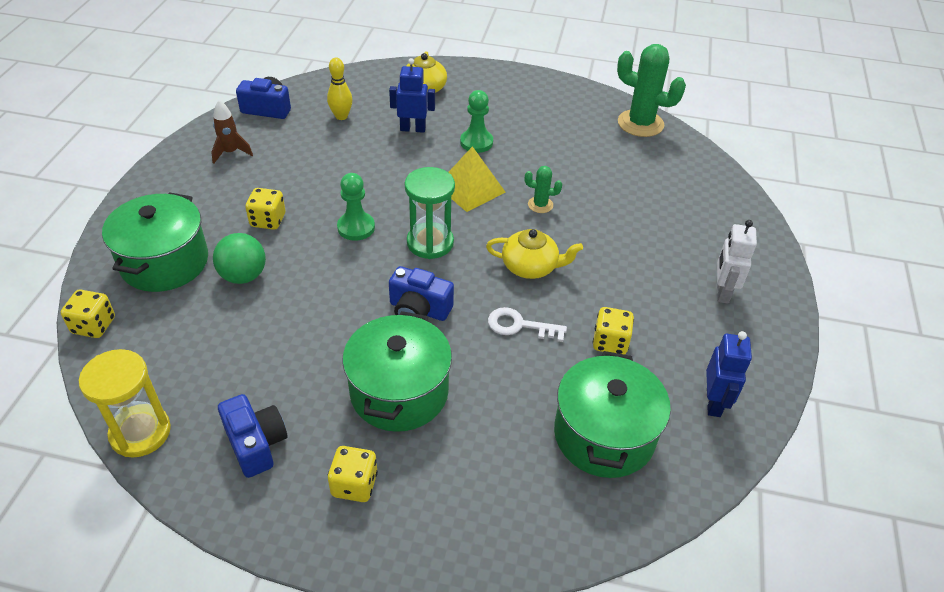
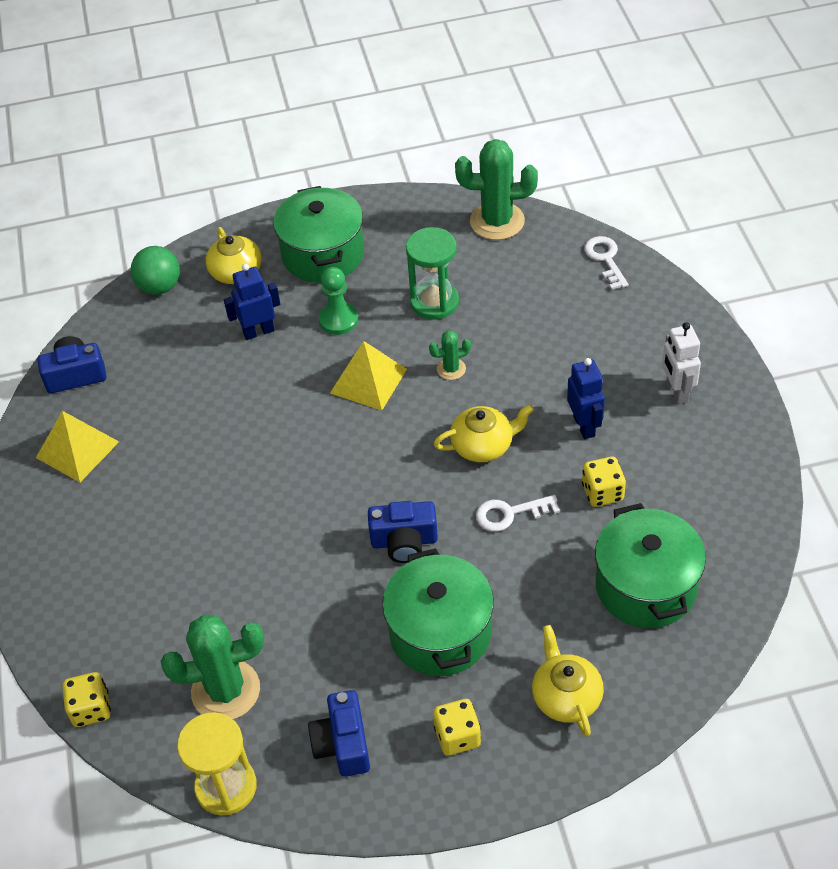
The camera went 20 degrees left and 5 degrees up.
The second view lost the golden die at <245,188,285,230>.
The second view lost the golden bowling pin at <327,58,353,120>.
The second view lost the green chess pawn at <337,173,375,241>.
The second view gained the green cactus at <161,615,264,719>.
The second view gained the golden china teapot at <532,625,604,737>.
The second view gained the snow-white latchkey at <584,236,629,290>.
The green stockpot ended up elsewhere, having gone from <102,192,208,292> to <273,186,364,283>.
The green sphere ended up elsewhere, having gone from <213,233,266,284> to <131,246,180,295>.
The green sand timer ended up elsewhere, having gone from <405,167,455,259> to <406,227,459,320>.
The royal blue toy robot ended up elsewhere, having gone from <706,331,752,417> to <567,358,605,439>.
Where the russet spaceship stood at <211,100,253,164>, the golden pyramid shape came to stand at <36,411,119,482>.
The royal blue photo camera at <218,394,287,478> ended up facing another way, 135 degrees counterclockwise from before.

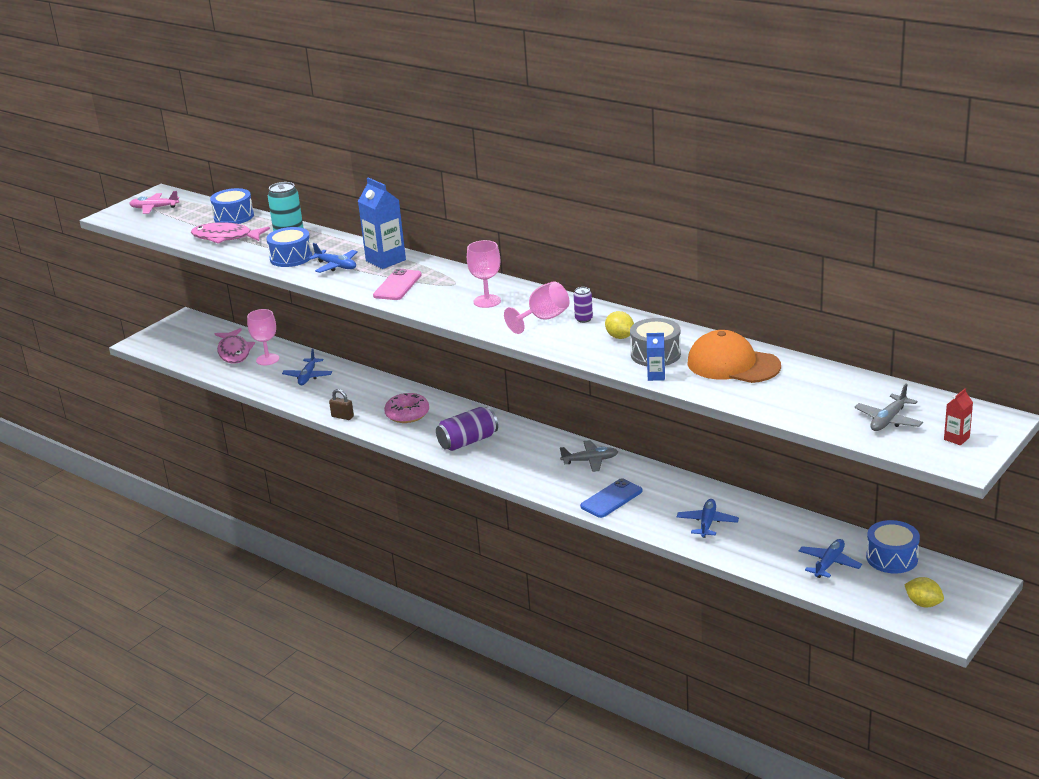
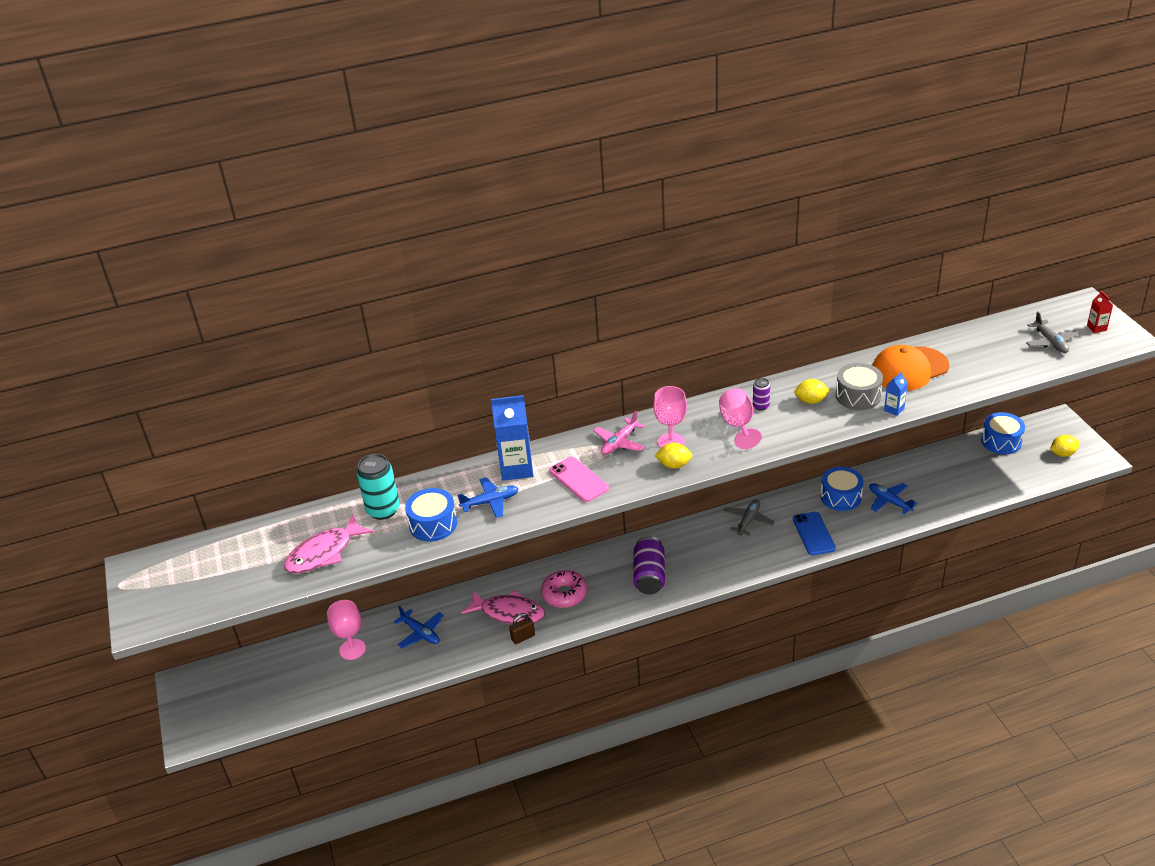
The camera went 55 degrees left and 10 degrees up.
The second view lost the royal blue toy plane at <799,539,862,578>.
The second view gained the golden lemon at <654,443,692,469>.
The rose-pink toy plane ended up elsewhere, having gone from <129,191,179,214> to <593,411,645,455>.
The royal blue toy drum ended up elsewhere, having gone from <210,188,254,224> to <821,467,863,511>.
The rose-pink fish ended up elsewhere, having gone from <214,328,255,364> to <462,590,545,624>.

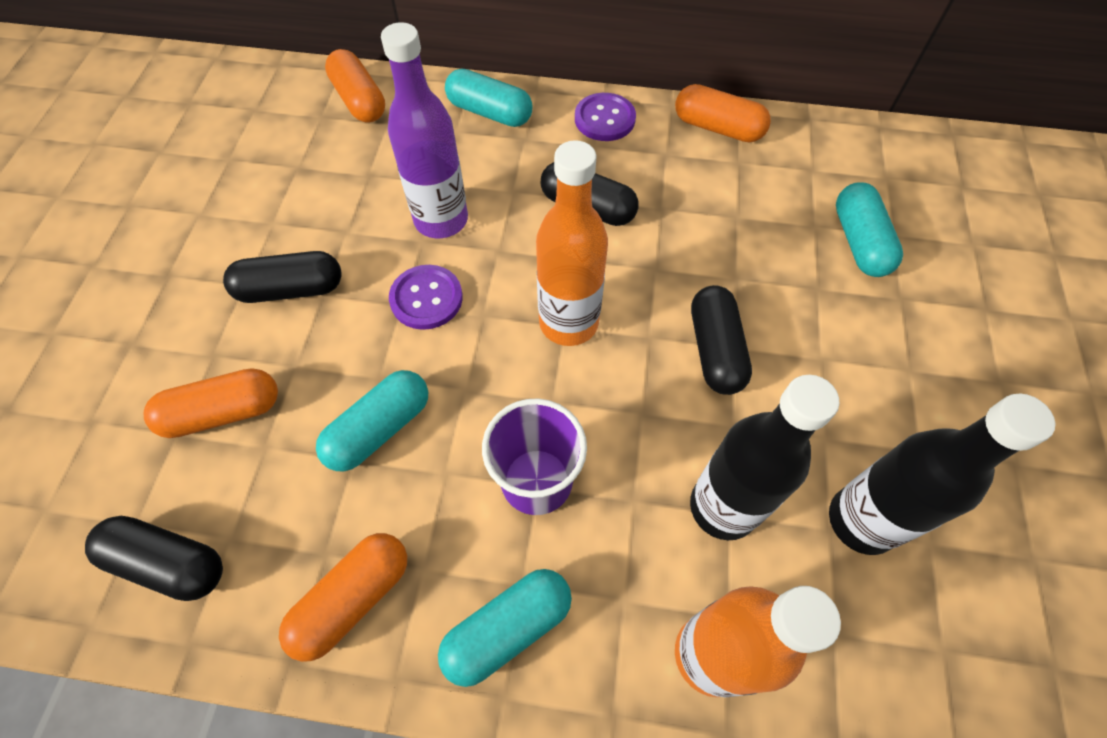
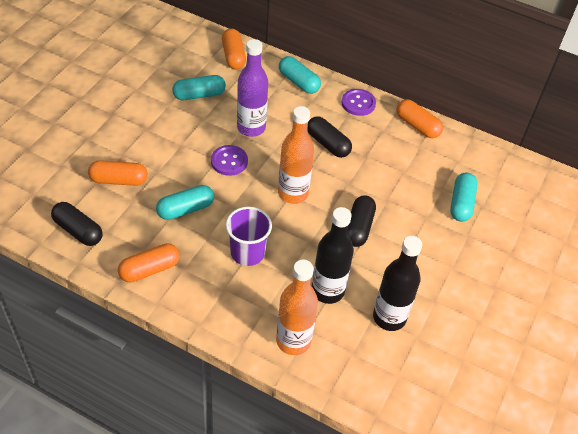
The camera went 15 degrees right and 10 degrees down.
The second view lost the ebony pill at <223,251,342,303>.
The aqua pill ended up elsewhere, having gone from <438,569,572,687> to <172,75,226,100>.

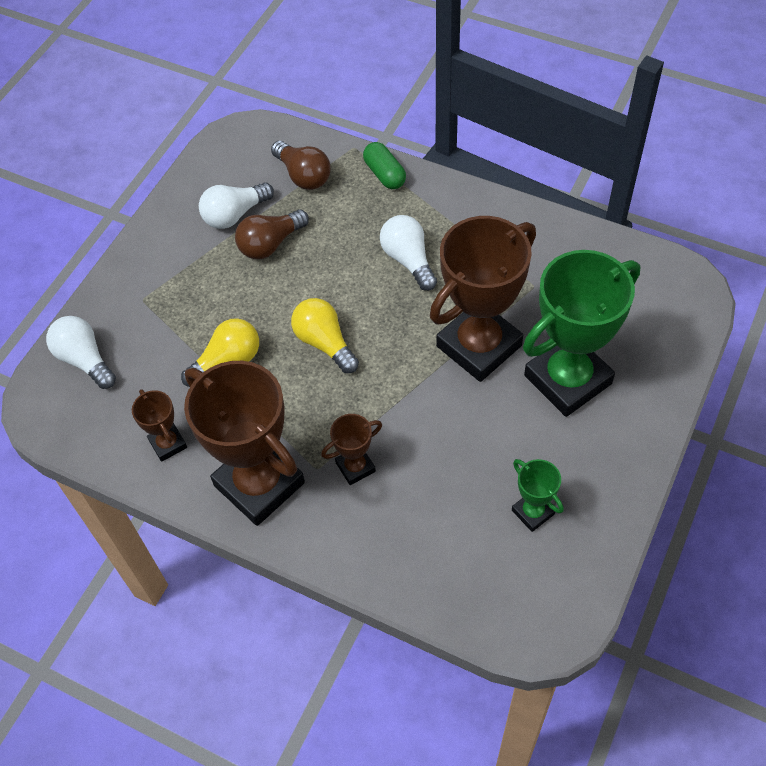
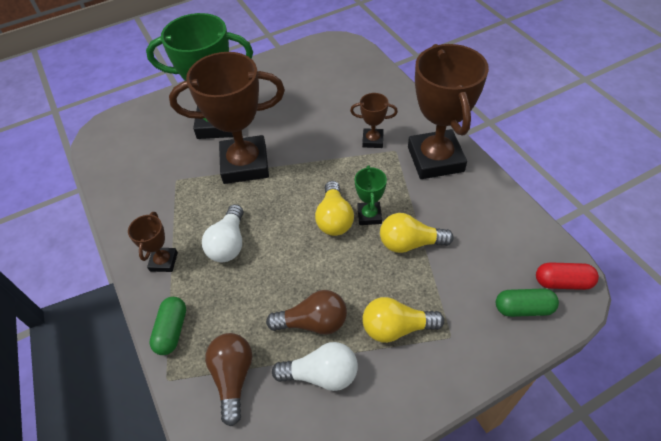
The camera went 145 degrees left and 5 degrees down.
The second view gained the golden light bulb at <362,297,444,343>.
The second view gained the red pill at <536,262,599,290>.
The russet prize cup ended up elsewhere, having gone from <132,389,187,462> to <128,212,178,272>.
The green prize cup ended up elsewhere, having gone from <512,459,564,532> to <355,165,387,225>.
Where the snow-white light bulb stood at <46,316,116,389>, the green pill came to stand at <496,288,559,317>.

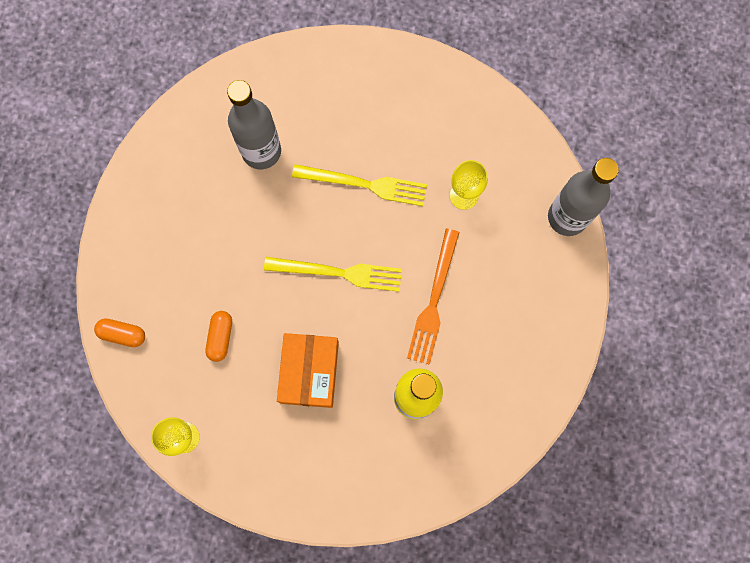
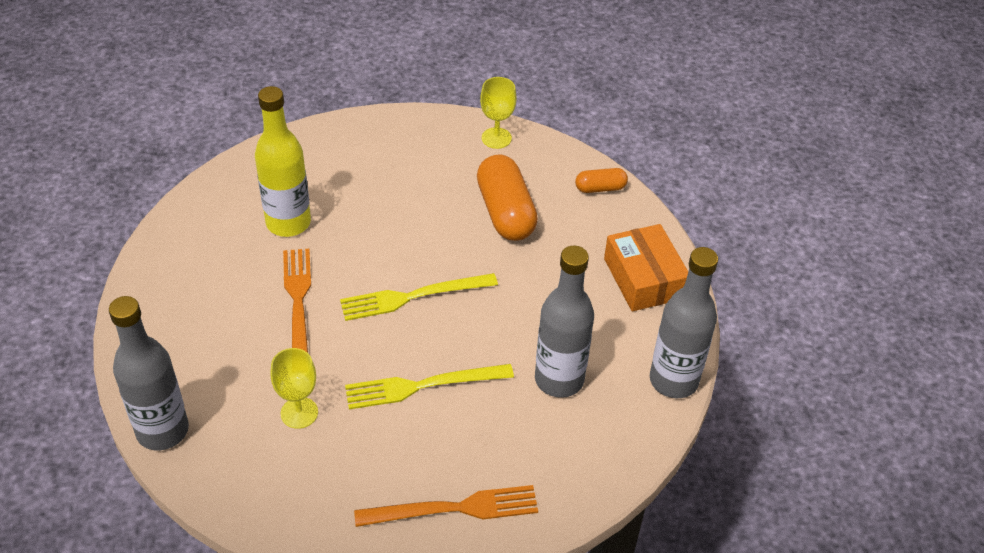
The camera went 155 degrees right and 30 degrees down.
The second view gained the orange-coloured table fork at <354,485,538,527>.
The second view gained the grey drink bottle at <650,247,718,398>.
The orange-coloured parcel ended up elsewhere, having gone from <277,333,339,408> to <604,224,688,311>.
The size of the orange-coloured pill at <205,311,232,362> changed by a factor of 1.92.

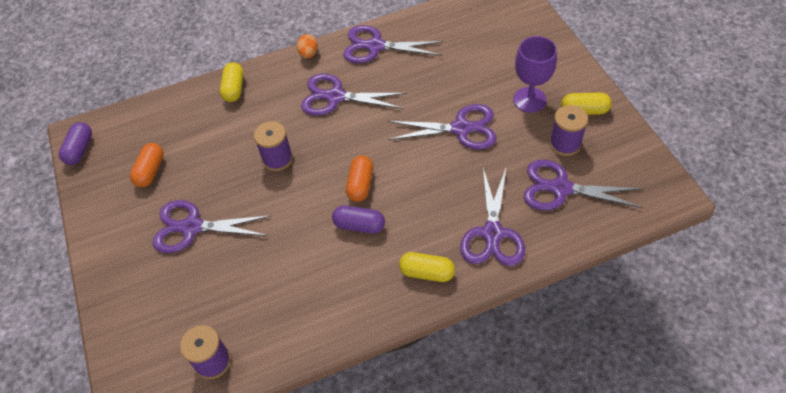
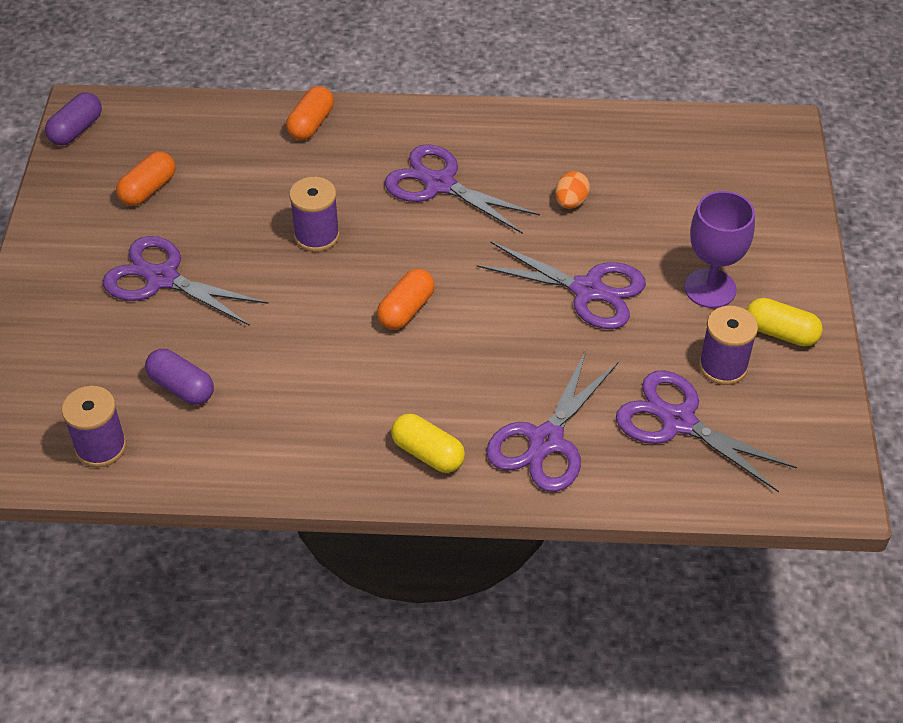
The camera went 20 degrees right and 5 degrees down.
The second view lost the royal purple pair of scissors at <343,25,444,63>.
The orange-coloured toy egg ended up elsewhere, having gone from <297,34,318,58> to <555,171,590,209>.
The royal purple pill ended up elsewhere, having gone from <332,205,385,234> to <145,349,214,405>.
What was the golden pill at <220,62,244,102> turned into the orange-coloured pill at <286,86,334,140>.

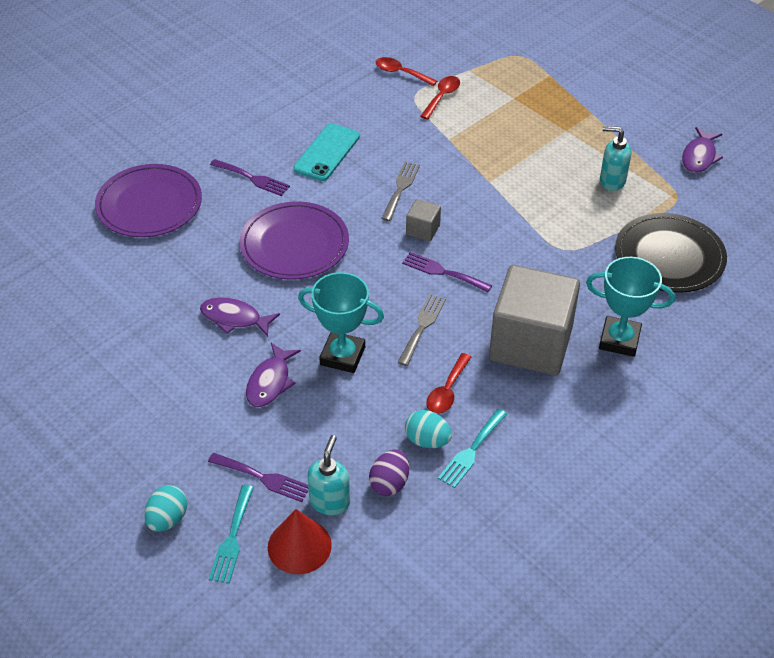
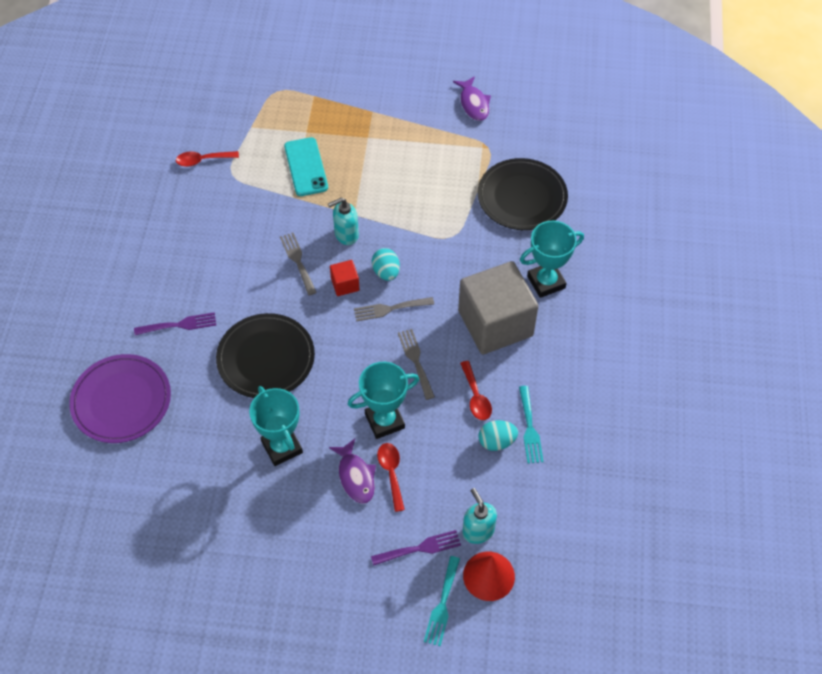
The camera went 40 degrees left and 10 degrees up.
The second view lost the royal purple toy egg at <369,449,409,496>.
The aqua toy egg ended up elsewhere, having gone from <144,485,187,532> to <372,248,400,281>.
The aqua mobile phone ended up elsewhere, having gone from <293,123,360,181> to <284,137,328,196>.
The red spoon ended up elsewhere, having gone from <420,76,460,120> to <377,443,405,512>.
The aqua pump bottle ended up elsewhere, having gone from <600,126,632,191> to <328,198,359,245>.
Where the royal purple fish stood at <200,297,280,337>, the aqua prize cup came to stand at <249,386,303,466>.
What was the royal purple flat dish at <239,201,349,280> turned into the ebony flat dish at <216,313,315,398>.
What was the royal purple table fork at <402,252,492,292> turned into the grey table fork at <354,297,434,322>.
What was the grey cube at <406,199,441,241> turned into the red cube at <330,260,359,296>.
The aqua table fork at <209,485,254,584> ended up facing another way, 45 degrees clockwise from before.

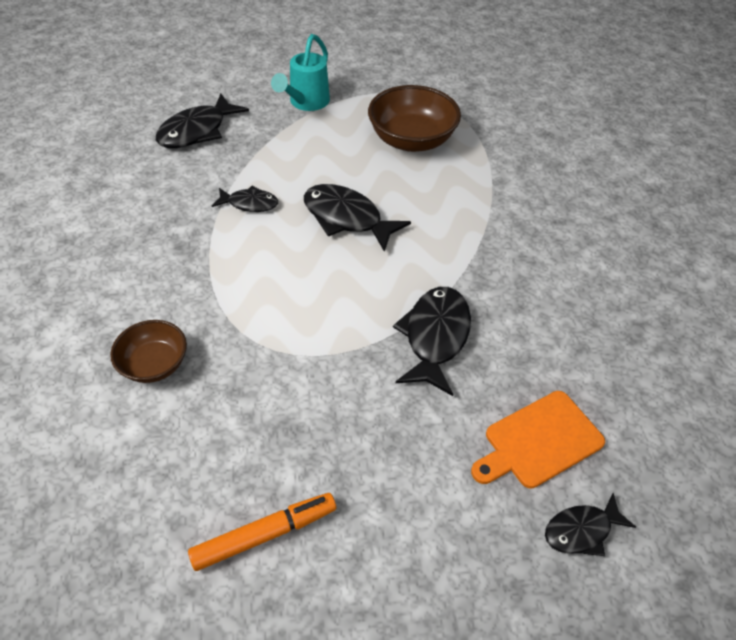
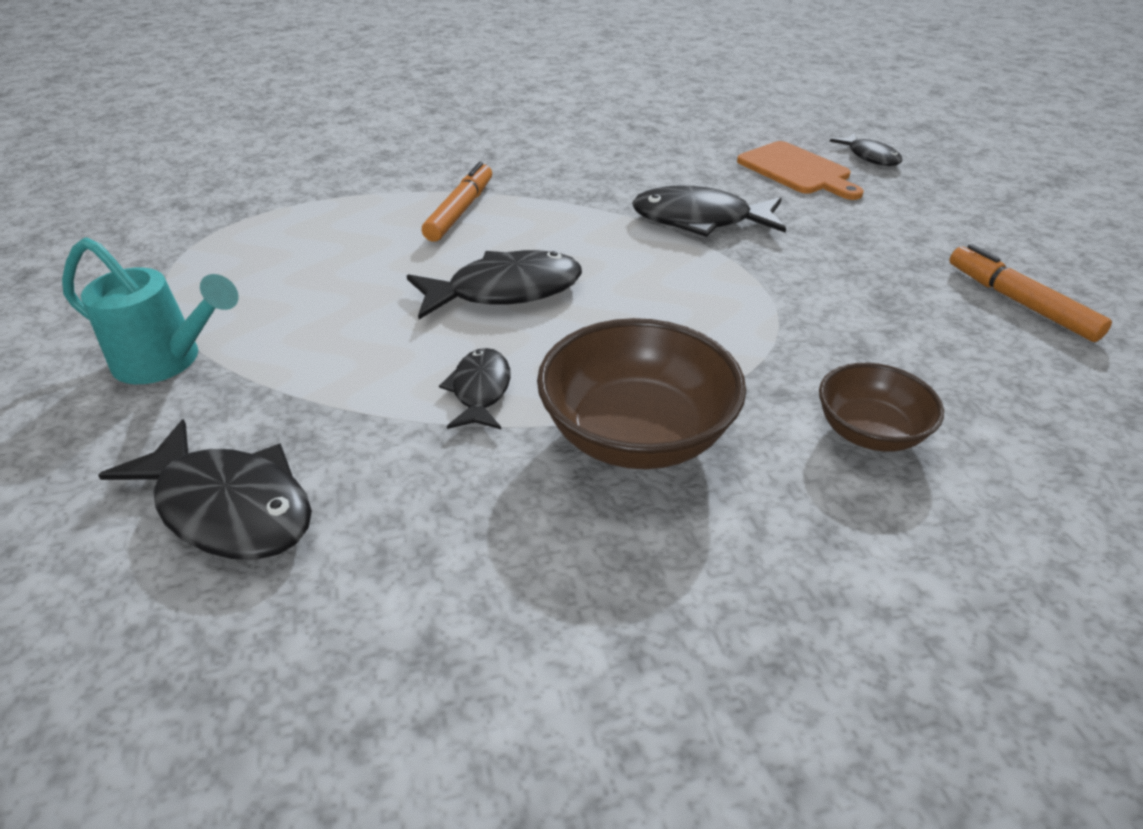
The camera went 95 degrees left and 10 degrees down.
The second view gained the orange-coloured marker at <422,162,492,242>.
The russet serving bowl ended up elsewhere, having gone from <368,85,461,152> to <537,318,746,469>.
The ebony fish at <304,184,411,252> ended up facing another way, 135 degrees counterclockwise from before.

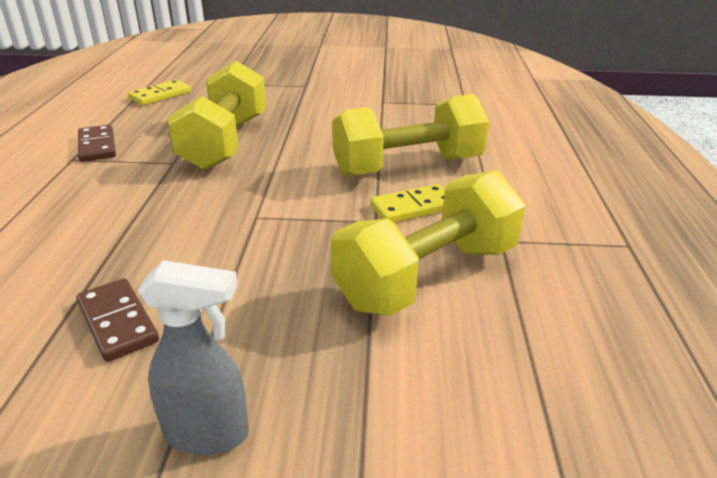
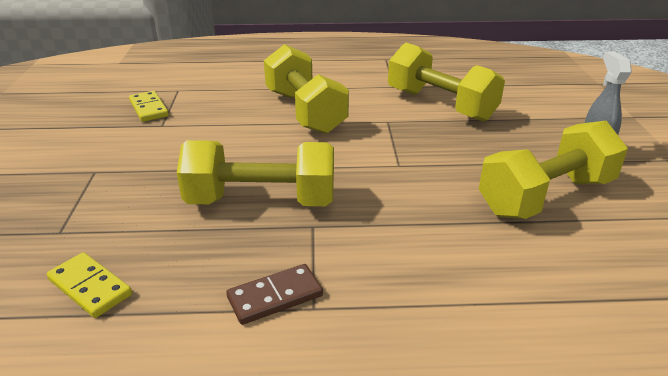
The camera went 95 degrees left and 0 degrees up.
The golden domino ended up elsewhere, having gone from <370,184,445,222> to <129,91,169,122>.
Where the russet domino stood at <77,278,159,362>, the golden hand weight came to stand at <479,121,628,219>.

